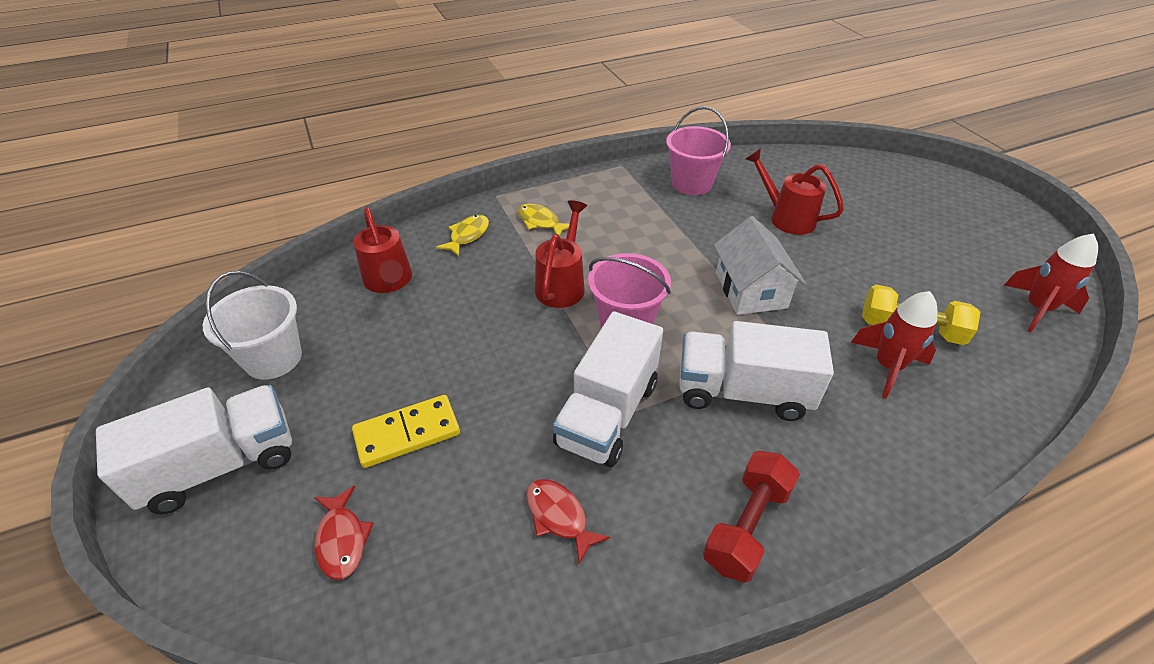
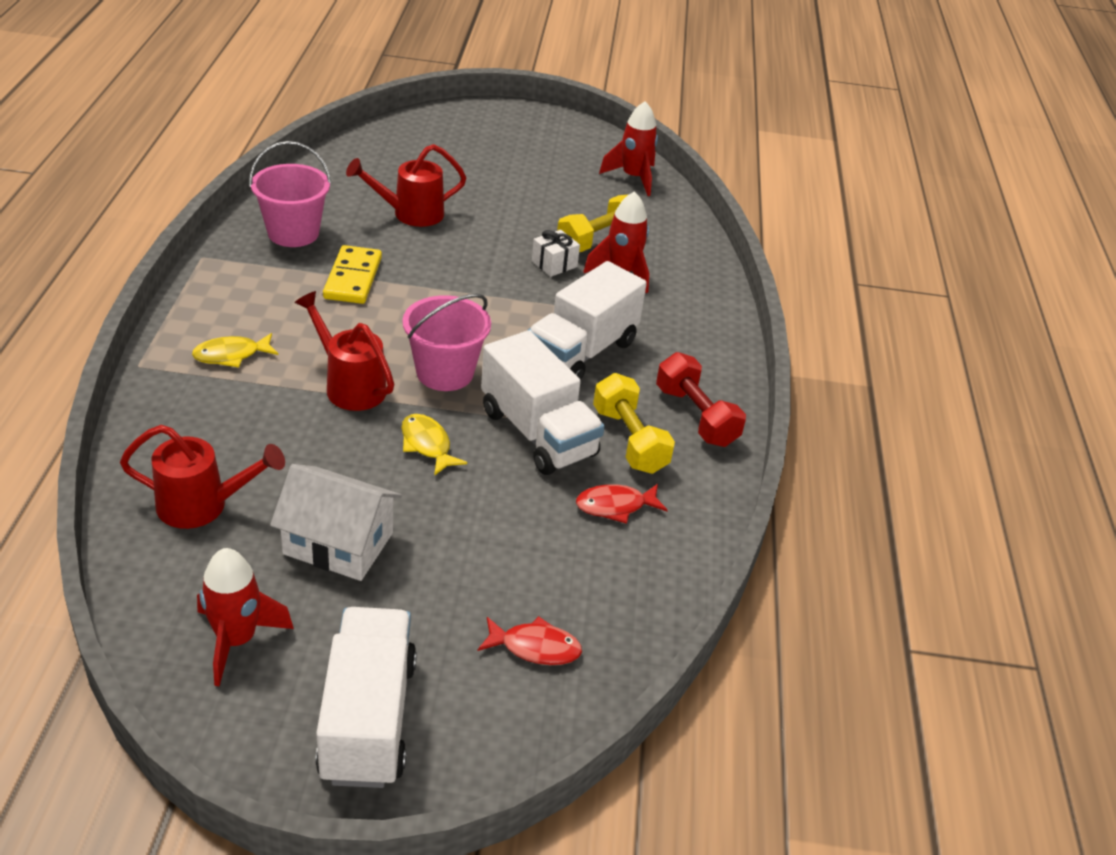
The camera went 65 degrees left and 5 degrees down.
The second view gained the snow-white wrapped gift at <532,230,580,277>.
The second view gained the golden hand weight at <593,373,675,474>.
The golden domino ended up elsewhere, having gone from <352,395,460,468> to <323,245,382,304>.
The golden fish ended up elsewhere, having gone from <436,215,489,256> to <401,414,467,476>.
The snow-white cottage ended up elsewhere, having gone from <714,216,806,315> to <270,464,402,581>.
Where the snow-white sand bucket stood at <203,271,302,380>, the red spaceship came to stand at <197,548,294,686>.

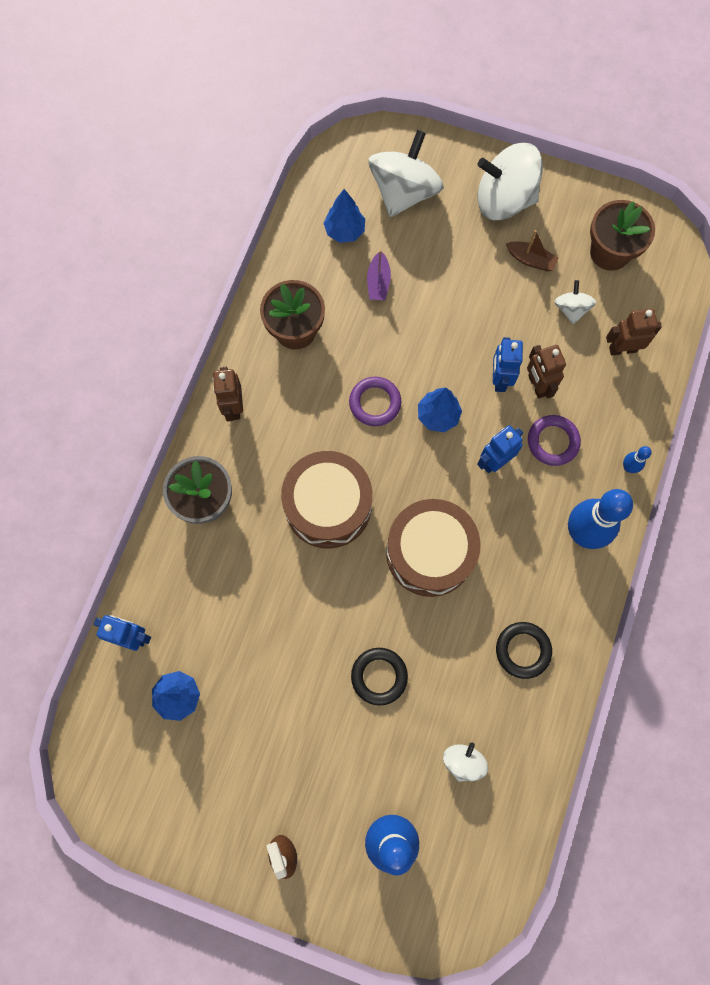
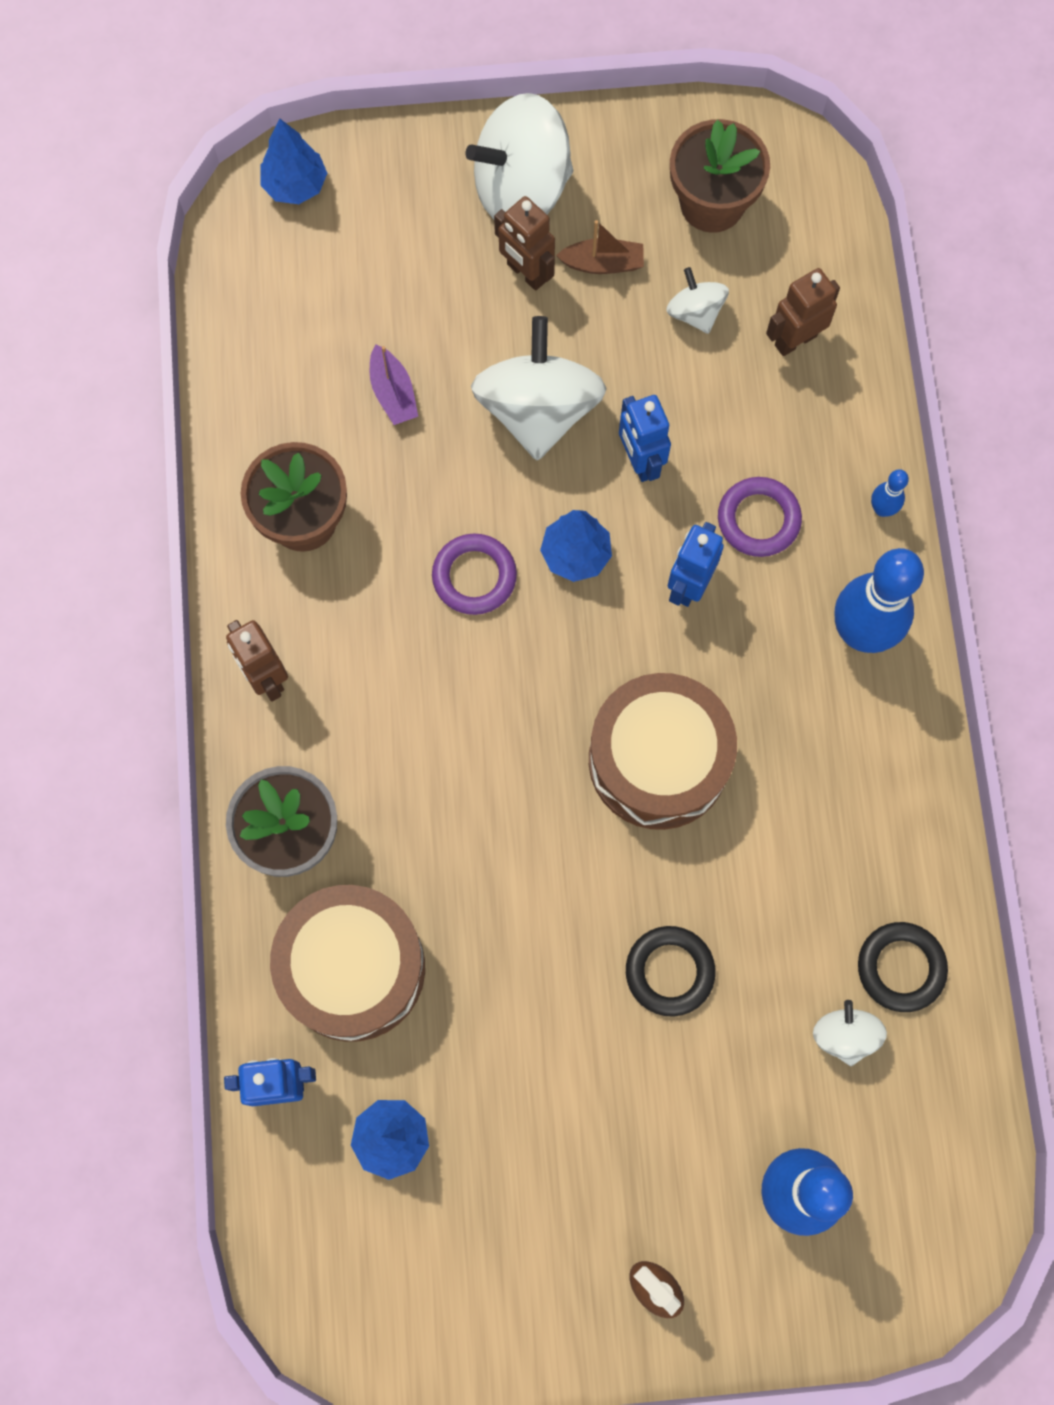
The camera went 25 degrees left and 0 degrees up.
The russet toy drum ended up elsewhere, having gone from <281,451,372,549> to <270,885,425,1042>.
The royal blue tree ended up elsewhere, having gone from <324,189,365,243> to <260,119,327,204>.
The snow-white spinning top ended up elsewhere, having gone from <368,130,444,217> to <471,316,607,461>.
The ebony torus ended up elsewhere, having gone from <496,622,552,679> to <858,922,948,1012>.
The russet toy robot ended up elsewhere, having gone from <527,345,566,399> to <494,196,555,291>.

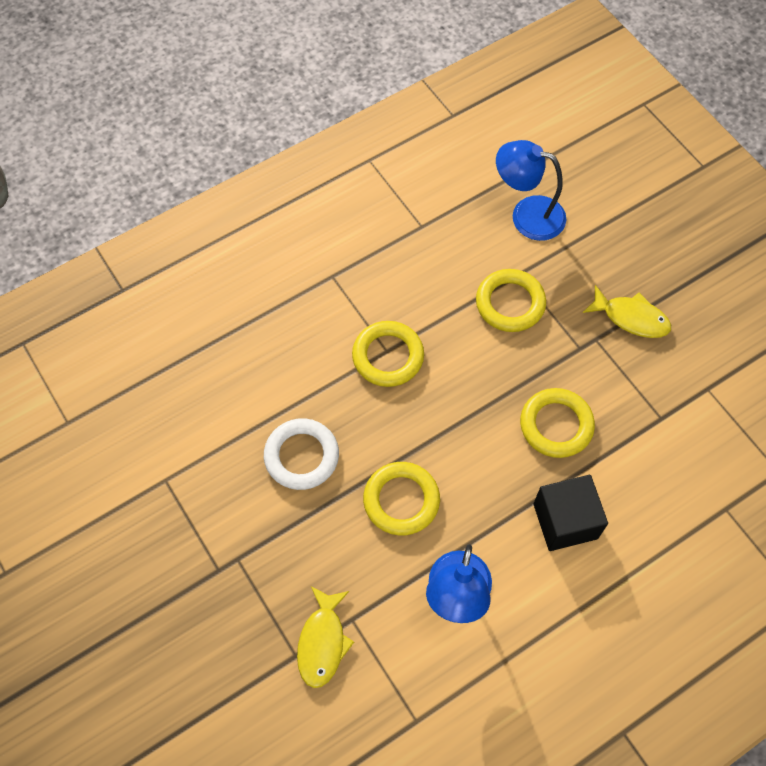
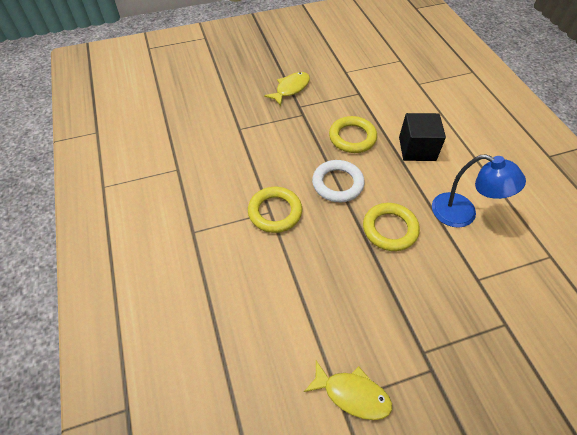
The camera went 75 degrees left and 10 degrees down.
The second view lost the golden torus at <476,269,546,332>.
The second view lost the royal blue desk lamp at <496,140,567,241>.
The snow-white torus ended up elsewhere, having gone from <264,418,339,490> to <312,160,365,202>.
The golden fish ended up elsewhere, having gone from <297,586,354,688> to <304,361,392,420>.

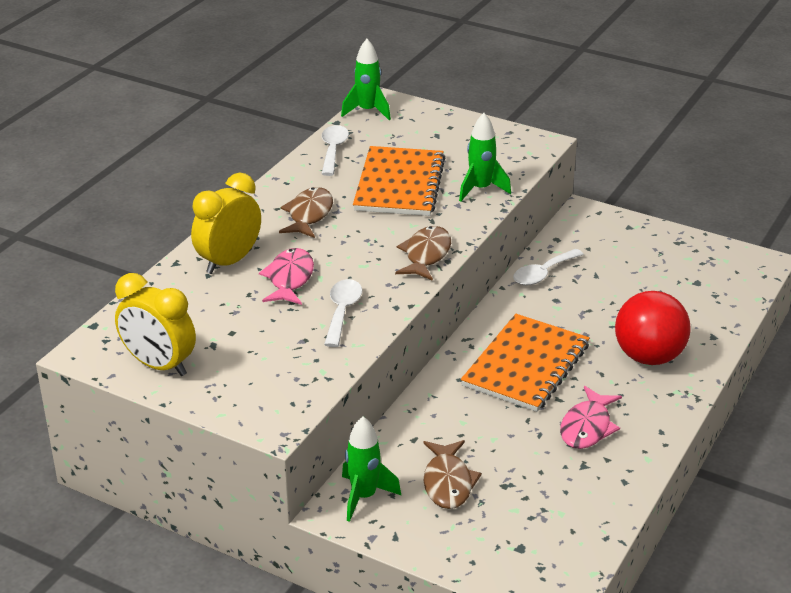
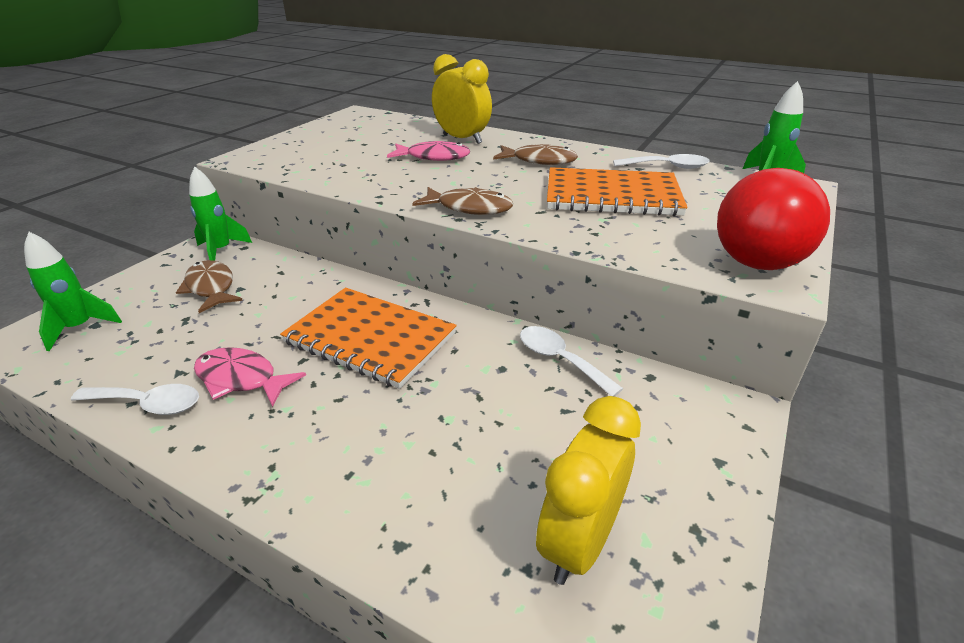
The camera went 90 degrees right and 0 degrees up.
The golden bedside clock ended up elsewhere, having gone from <115,273,196,376> to <536,396,641,585>.
The snow-white spoon ended up elsewhere, having gone from <324,279,362,347> to <71,384,199,415>.
The green spaceship ended up elsewhere, having gone from <459,113,511,201> to <24,232,122,351>.
The red sphere ended up elsewhere, having gone from <615,291,691,365> to <717,168,830,270>.
The russet fish at <423,440,482,509> ended up facing another way, 60 degrees clockwise from before.

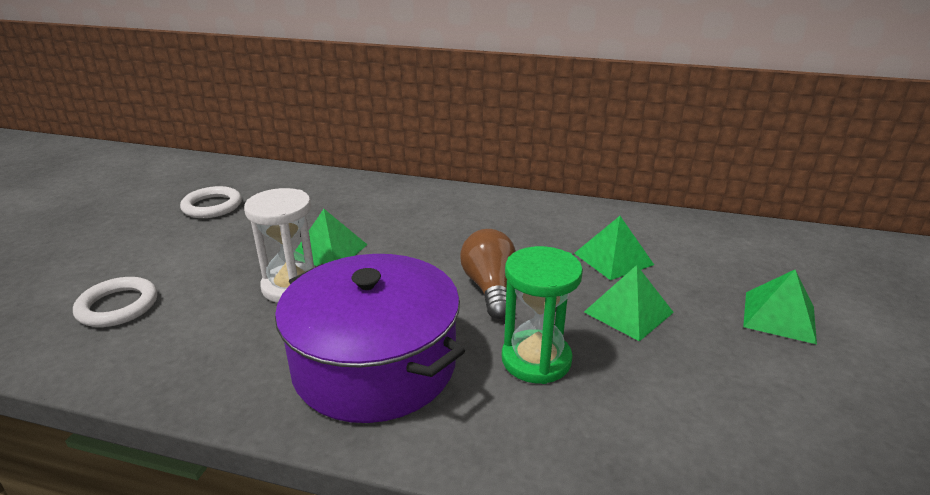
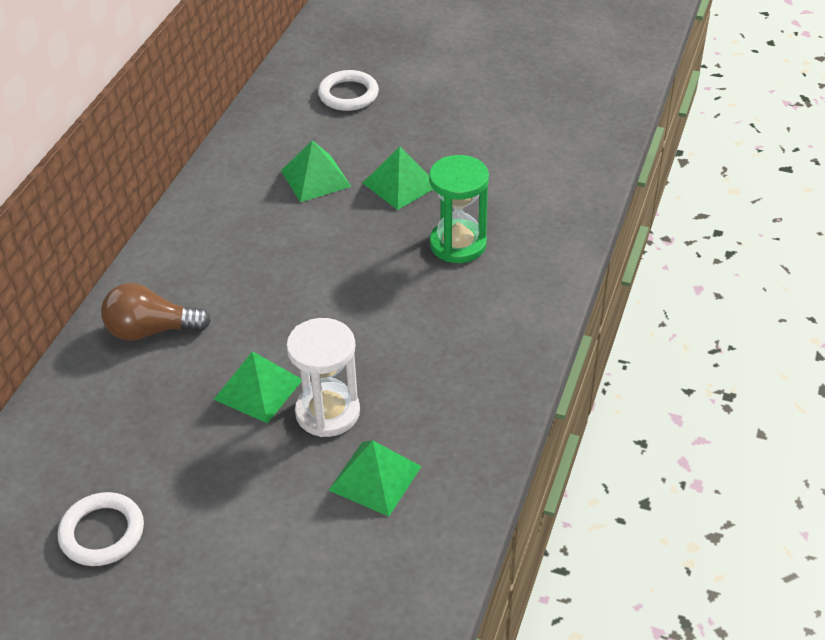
The camera went 85 degrees left and 15 degrees up.
The second view lost the royal purple stockpot at <275,254,465,423>.
The snow-white torus ended up elsewhere, having gone from <73,277,157,327> to <318,70,379,111>.
The russet light bulb ended up elsewhere, having gone from <460,229,516,319> to <101,283,211,341>.
The green pyramid shape ended up elsewhere, having gone from <743,270,817,344> to <328,440,422,516>.

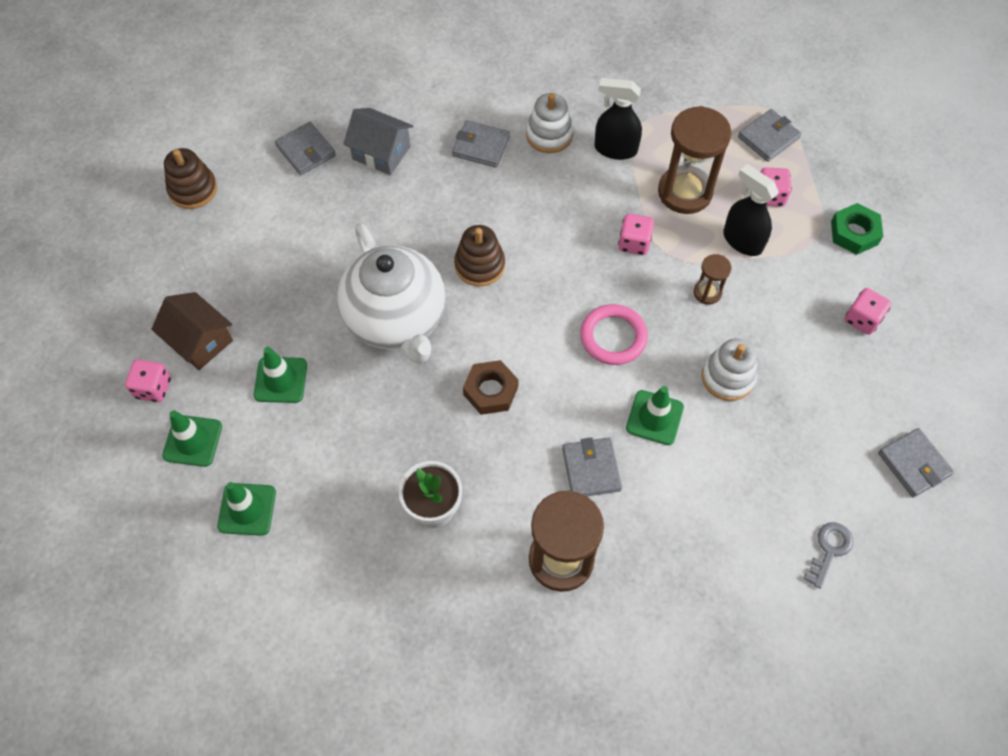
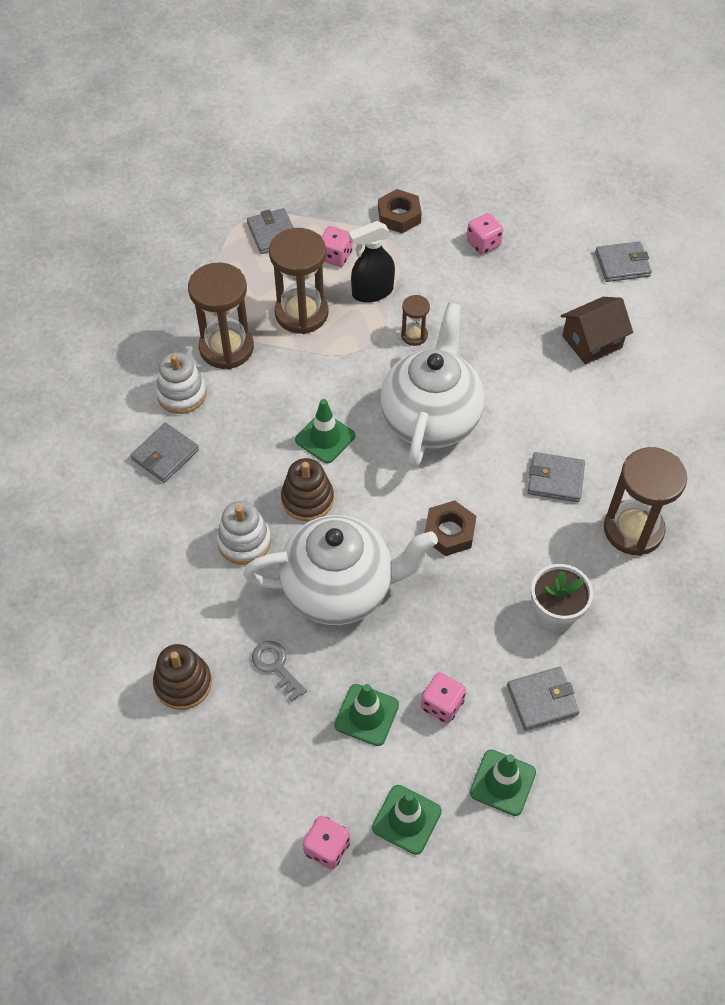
The camera went 70 degrees left and 5 degrees down.
The second view lost the grey cottage at <343,108,413,175>.
The russet cottage ended up elsewhere, having gone from <151,292,233,370> to <561,297,633,364>.
The russet stacking rings ended up elsewhere, having gone from <164,148,217,209> to <153,644,212,710>.
The grey card wallet ended up elsewhere, having gone from <275,122,336,175> to <507,667,580,731>.
The rose-pink die ended up elsewhere, having gone from <618,214,654,255> to <421,672,466,723>.
The green traffic cone ended up elsewhere, having gone from <626,386,684,445> to <295,399,355,463>.
The snow-white stacking rings ended up elsewhere, having gone from <702,339,757,401> to <217,501,271,565>.
The grey latchkey ended up elsewhere, having gone from <804,522,853,589> to <252,641,307,702>.
Where the rose-pink torus stood at <580,304,648,365>, the snow-white china teapot came to stand at <380,302,485,468>.
Where the ebony spray cleaner stood at <595,78,642,160>, the russet sand timer came to stand at <188,263,254,369>.
What was the green hexagon nut at <831,203,883,255> turned into the russet hexagon nut at <378,189,421,233>.

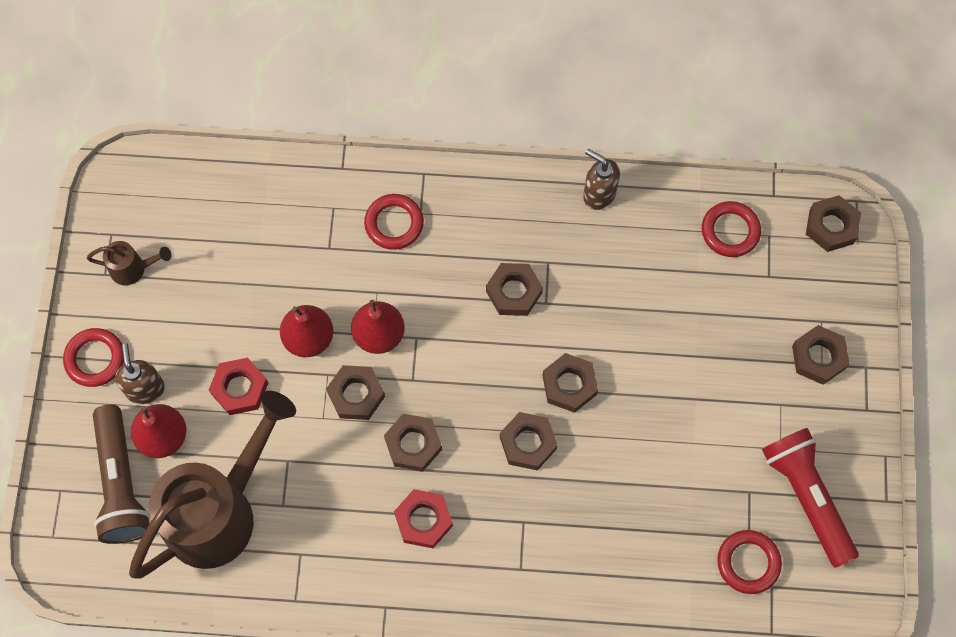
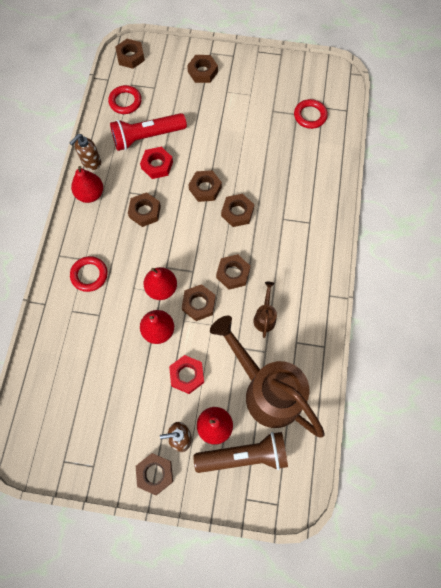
The camera went 85 degrees left and 0 degrees up.
The second view gained the red pear fruit at <71,166,103,203>.
The russet watering can ended up elsewhere, having gone from <87,241,171,285> to <253,282,277,338>.
The red hexagon nut ended up elsewhere, having gone from <394,489,453,548> to <140,147,173,179>.
The red torch ended up elsewhere, having gone from <762,428,859,568> to <110,113,187,151>.
Where the red torus stood at <63,328,124,387>, the russet hexagon nut came to stand at <136,453,173,495>.

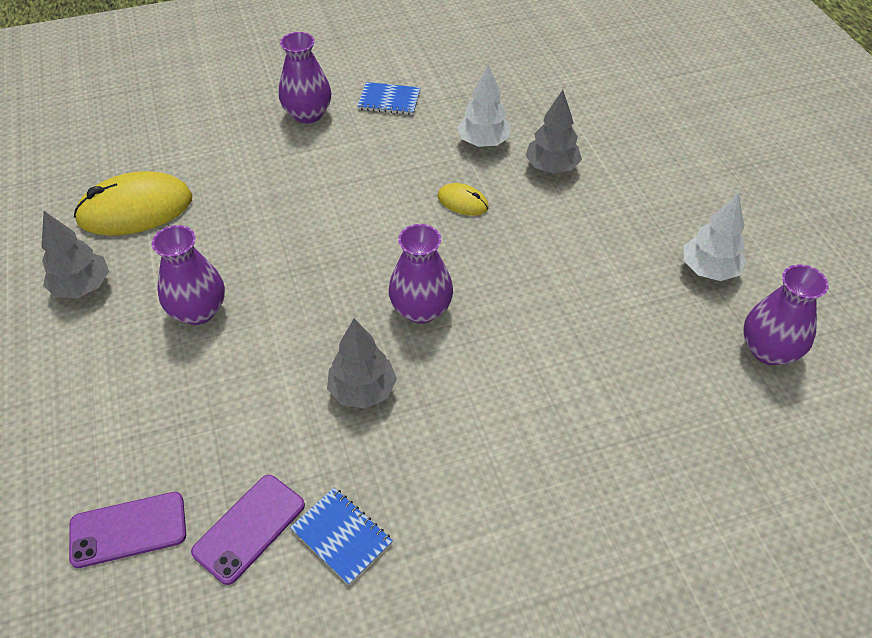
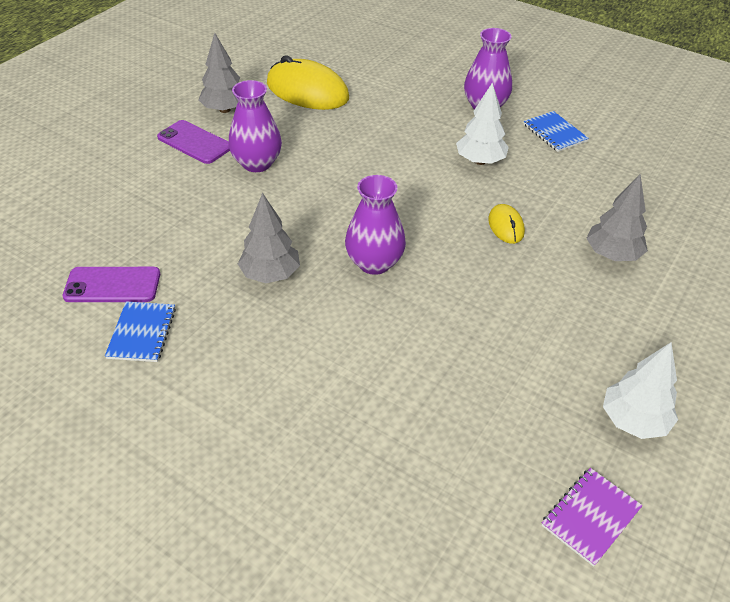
The camera went 50 degrees right and 5 degrees down.
The royal purple mobile phone ended up elsewhere, having gone from <69,492,186,568> to <157,120,230,164>.
The snow-white tree ended up elsewhere, having gone from <457,65,511,147> to <456,82,509,165>.
Where the royal purple tall vase stood at <743,264,829,365>, the royal purple exercise book came to stand at <542,468,643,567>.

